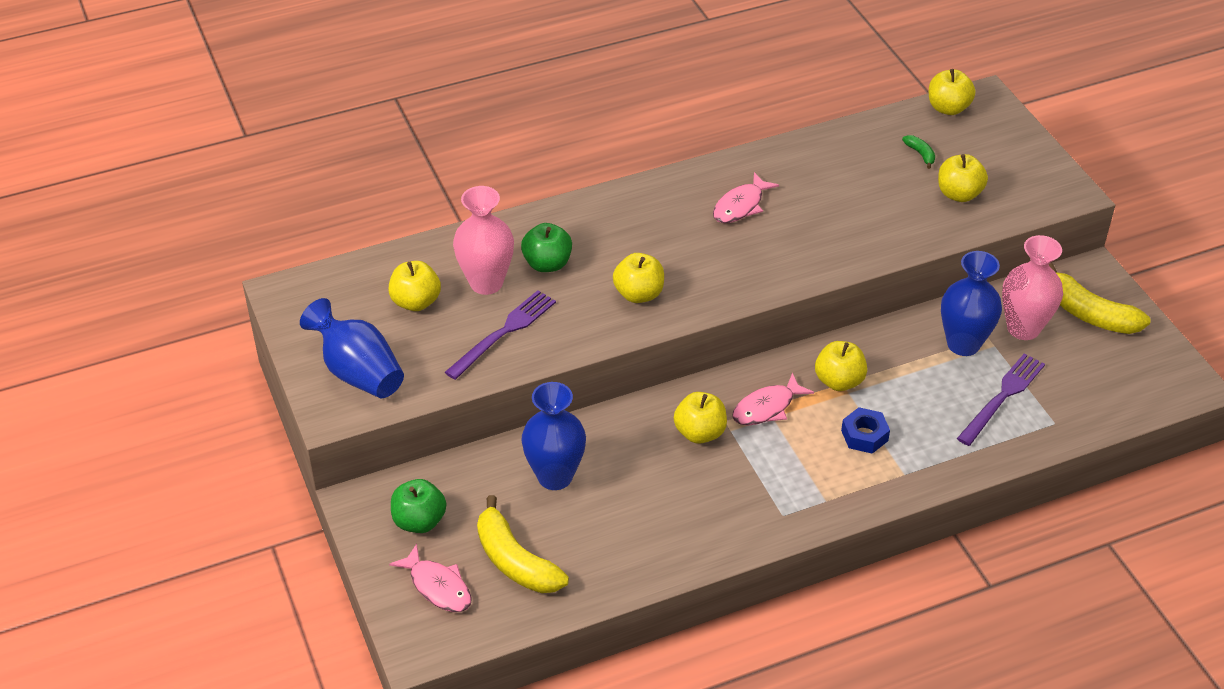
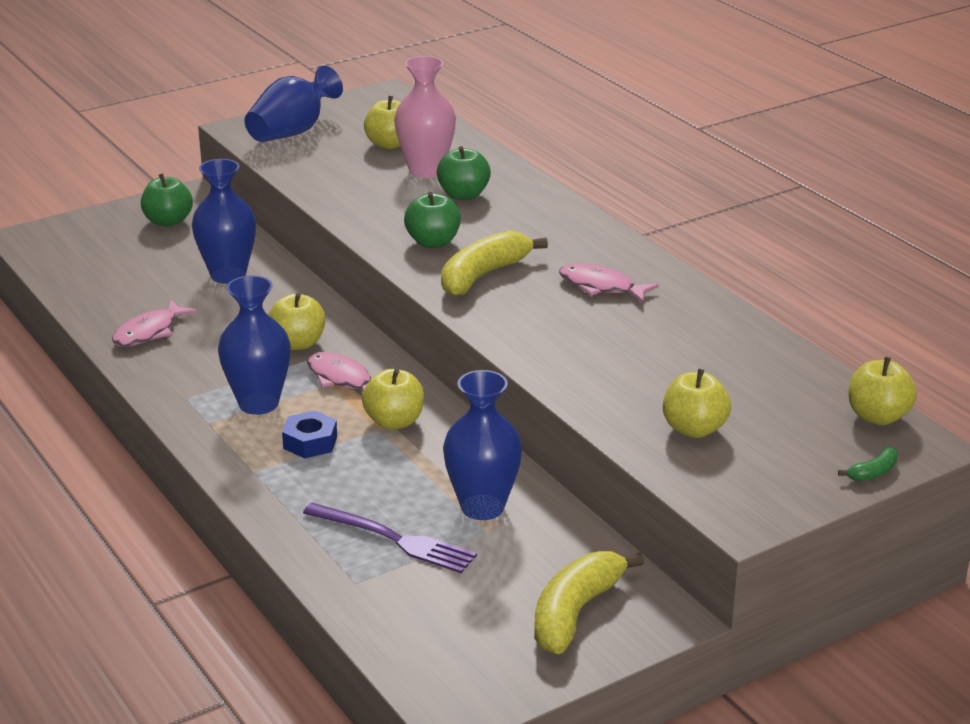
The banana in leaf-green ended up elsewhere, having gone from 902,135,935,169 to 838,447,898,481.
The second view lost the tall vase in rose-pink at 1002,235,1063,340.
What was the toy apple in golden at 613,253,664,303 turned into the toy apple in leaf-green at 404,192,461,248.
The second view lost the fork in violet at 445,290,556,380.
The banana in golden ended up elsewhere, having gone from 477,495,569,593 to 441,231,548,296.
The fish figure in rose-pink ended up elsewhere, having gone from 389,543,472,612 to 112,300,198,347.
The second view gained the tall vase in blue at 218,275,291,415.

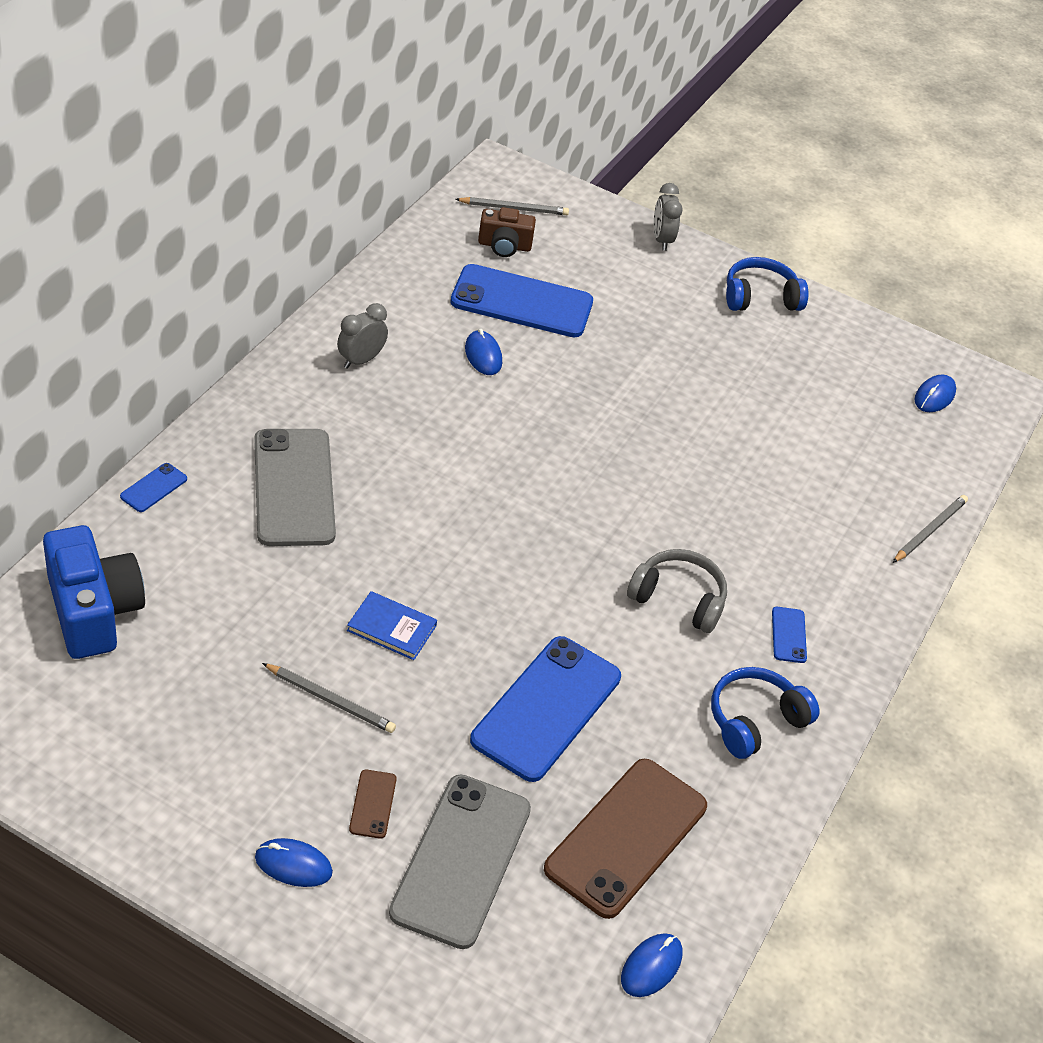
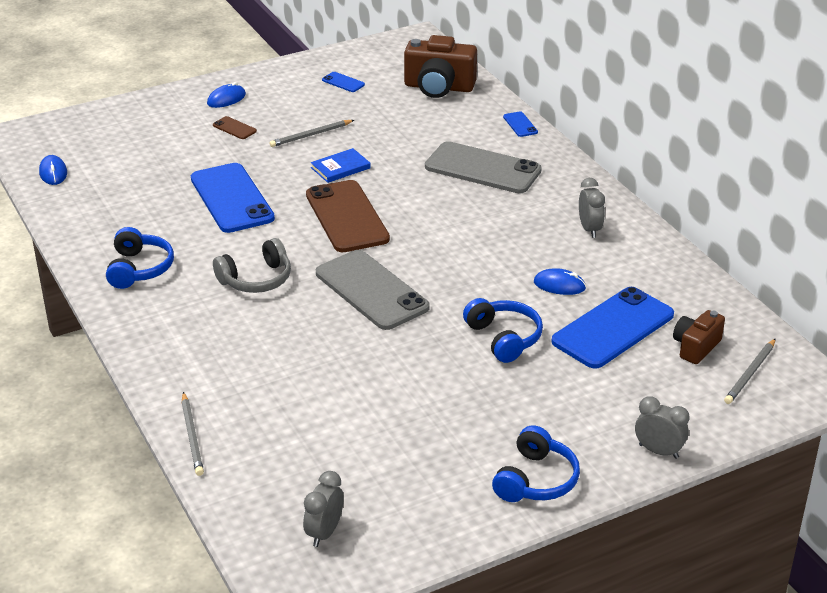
Where the PC mouse in blue stood at 914,374,956,412, the alarm clock in ash-grey came to stand at 303,471,344,547.
What was the camera in blue at 43,525,145,659 turned into the camera in dark brown at 404,35,477,98.
The mobile phone in blue ended up elsewhere, having gone from 772,607,807,663 to 322,72,365,92.
The mobile phone in dark brown ended up elsewhere, having gone from 544,759,707,919 to 306,180,390,252.
The mobile phone in ash-grey ended up elsewhere, having gone from 389,775,531,949 to 316,250,430,330.
The second view gained the headphones in blue at 463,298,543,363.

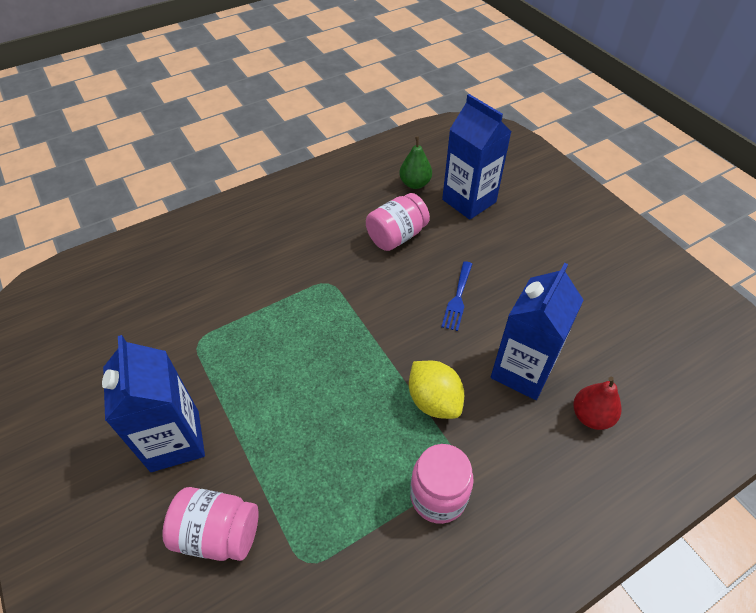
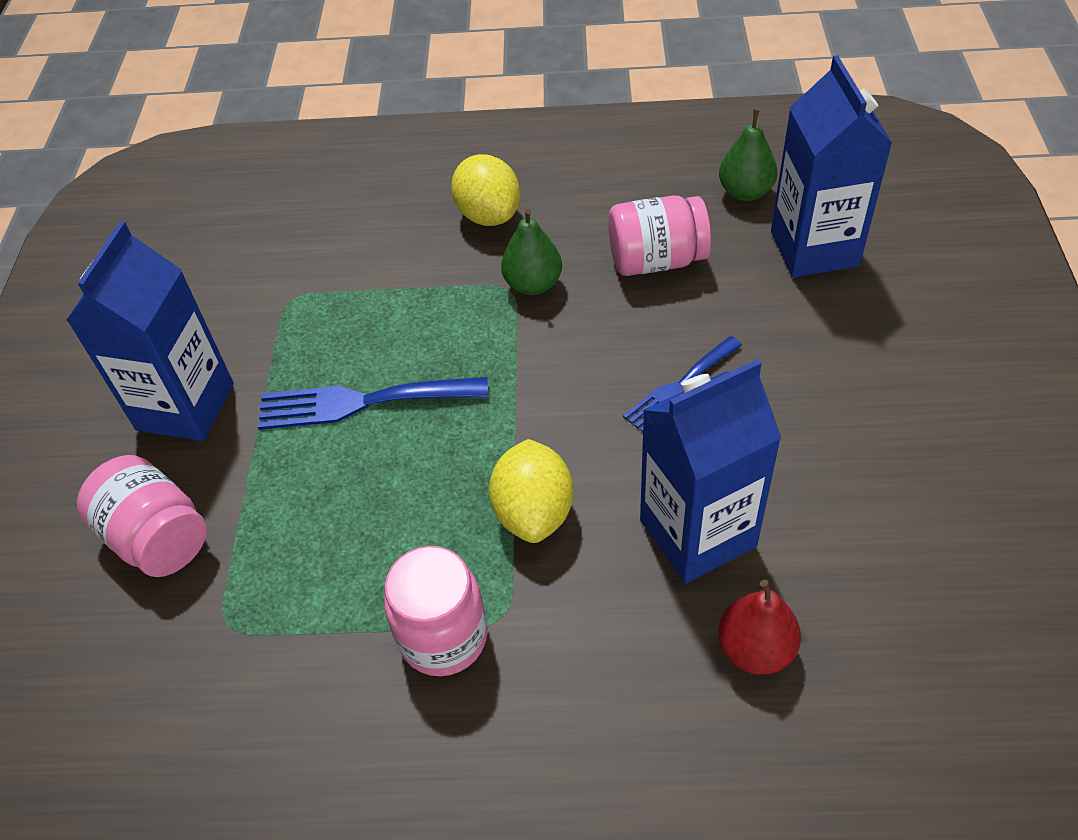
The second view gained the citrus fruit in golden at 451,154,520,226.
The second view gained the pear fruit in leaf-green at 501,208,562,295.
The second view gained the fork in blue at 258,377,488,430.

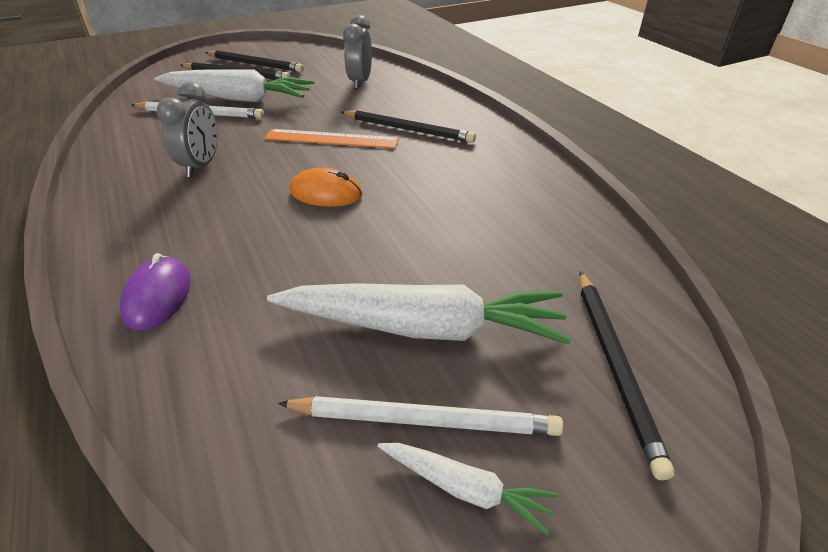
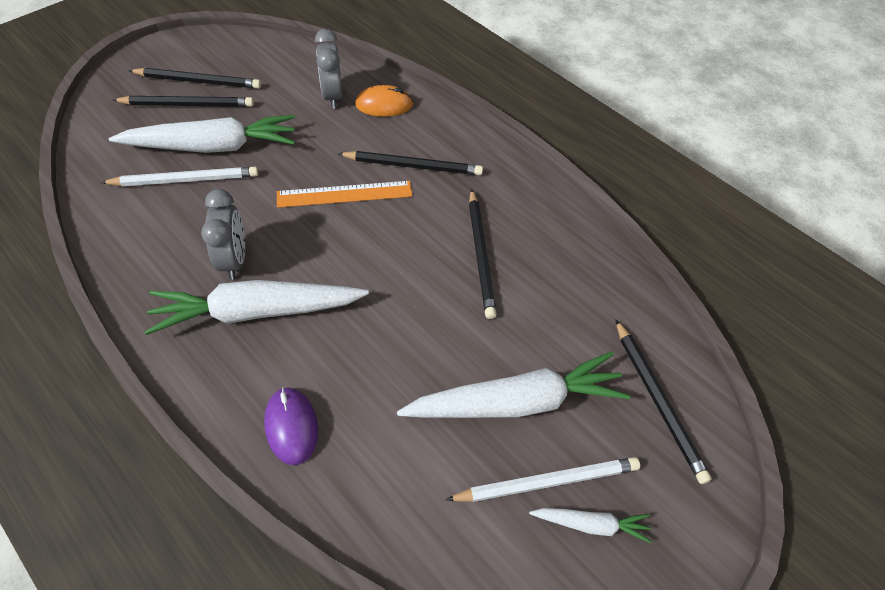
The PC mouse in orange ended up elsewhere, having gone from 289,168,362,207 to 355,85,413,117.
The second view gained the wooden pencil in jet-black at 469,189,497,319.
The second view gained the toy carrot in snow-white at 144,280,369,335.

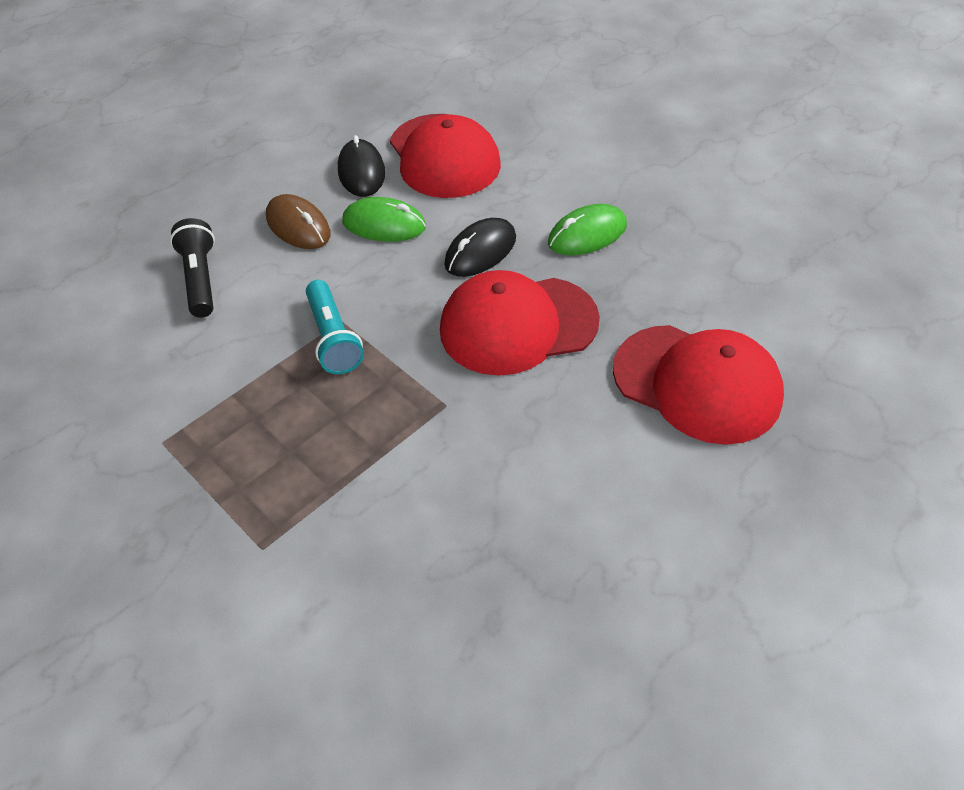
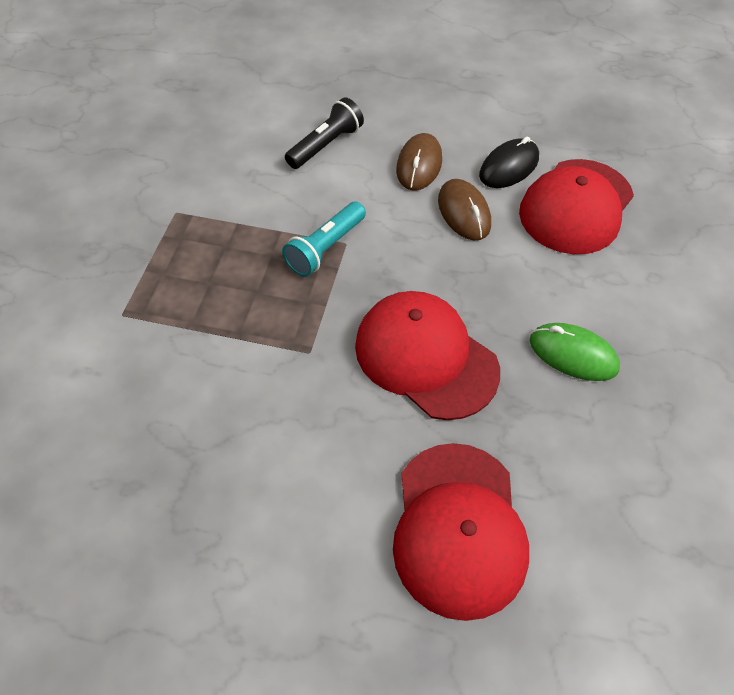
What was the PC mouse in leaf-green at 342,197,426,242 turned into the PC mouse in dark brown at 438,179,491,240.
The second view lost the PC mouse in jet-black at 444,218,516,277.

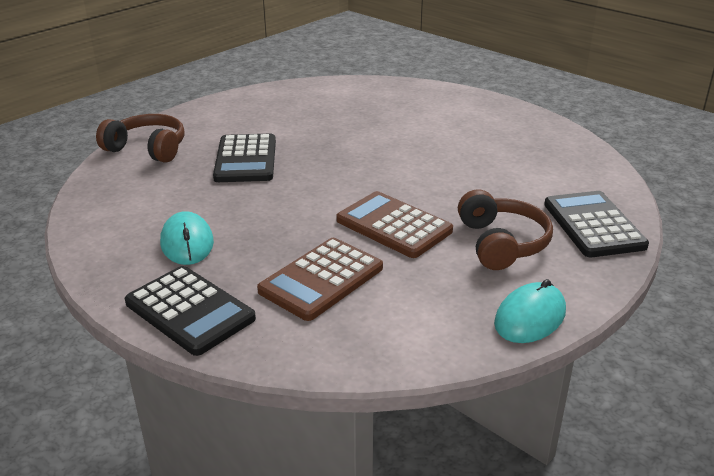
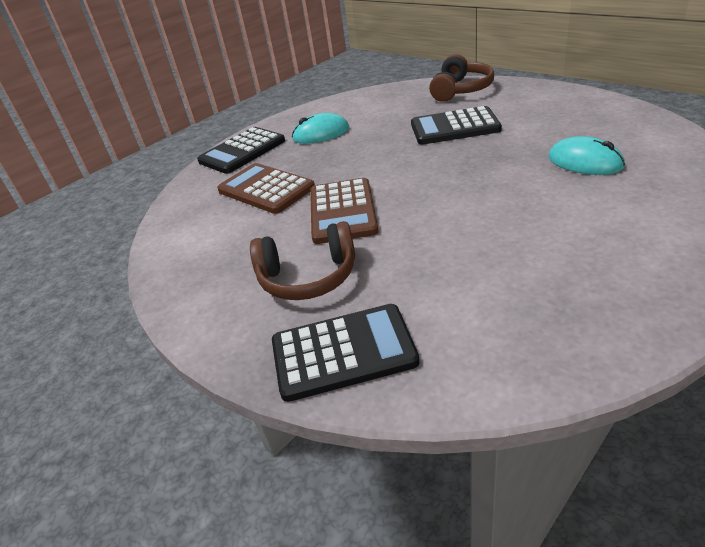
The pocket calculator in dark brown at 336,191,453,258 ended up facing another way, 135 degrees clockwise from before.
The PC mouse in teal ended up elsewhere, having gone from 494,279,566,343 to 548,136,625,175.

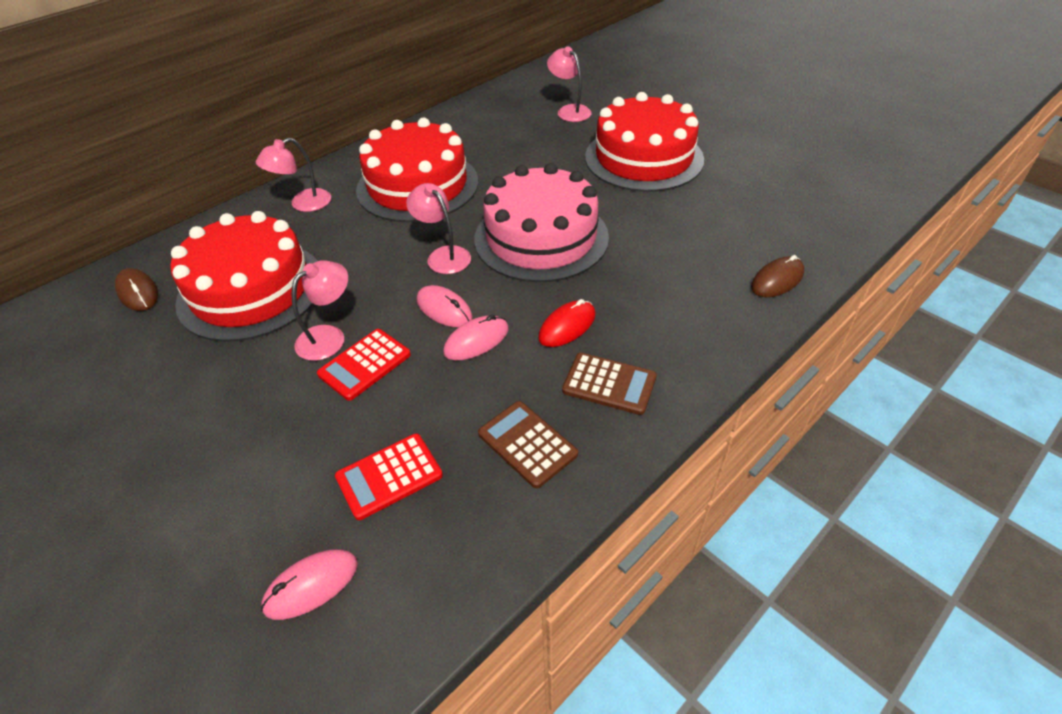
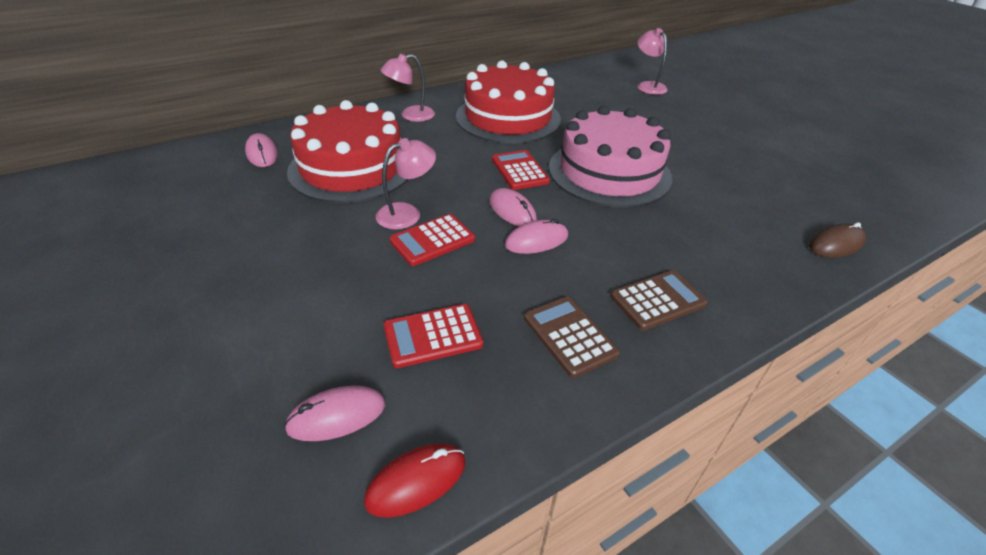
The second view lost the gateau in red at 585,92,704,192.
Where the desk lamp in rose-pink stood at 406,183,471,274, the pocket calculator in red came to stand at 492,150,550,190.
What was the PC mouse in dark brown at 115,268,158,311 turned into the PC mouse in rose-pink at 245,133,278,167.
The PC mouse in red ended up elsewhere, having gone from 538,299,596,347 to 364,443,466,518.
The pocket calculator in dark brown at 562,353,657,415 ended up facing another way, 60 degrees counterclockwise from before.

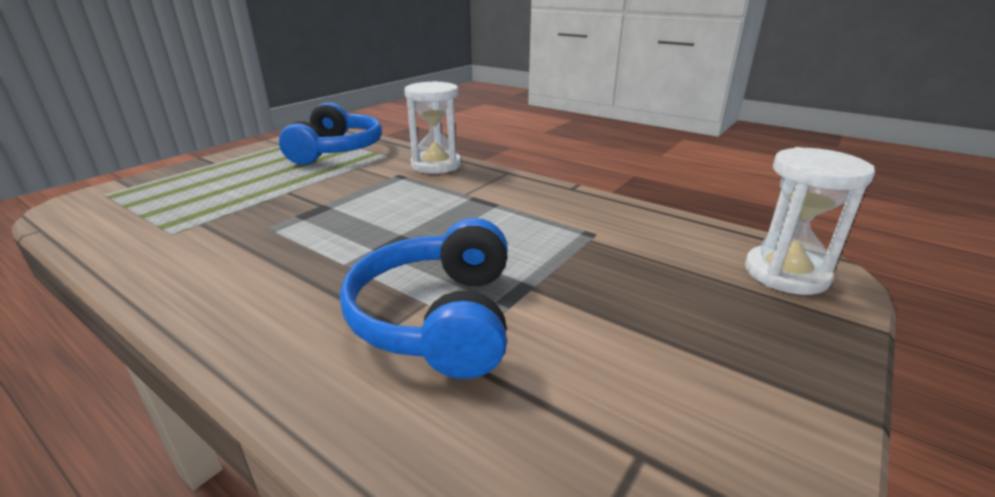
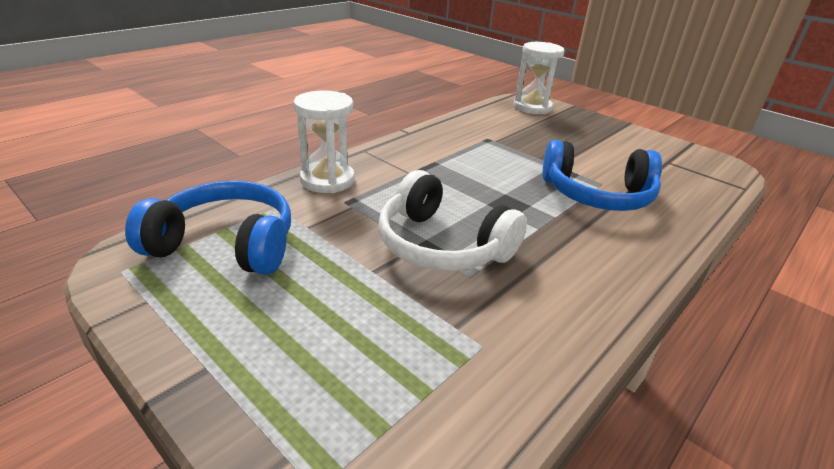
The second view gained the headphones in snow-white at 378,170,527,271.

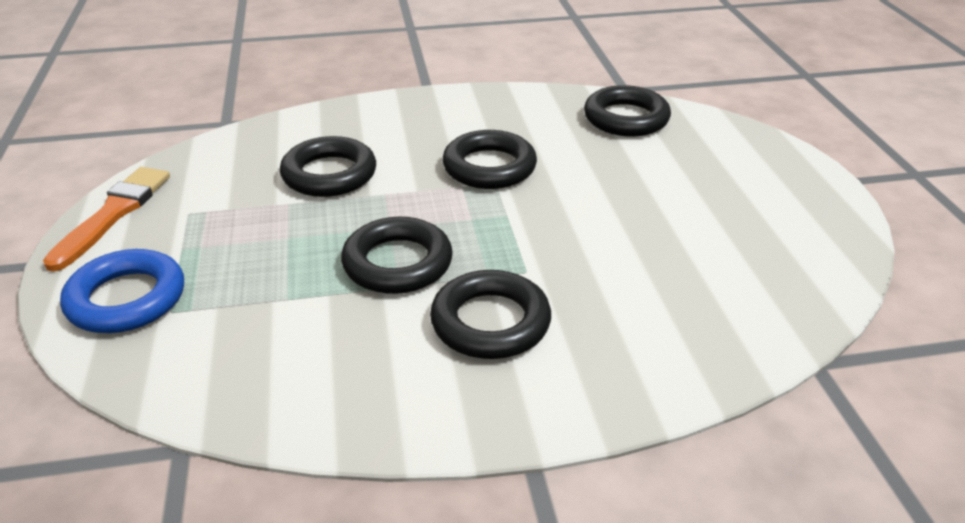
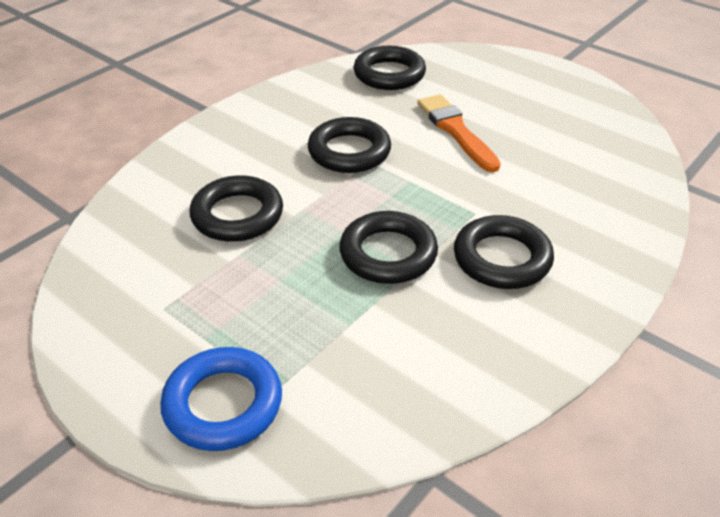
The paintbrush in orange ended up elsewhere, having gone from 43,167,170,272 to 417,94,501,172.

